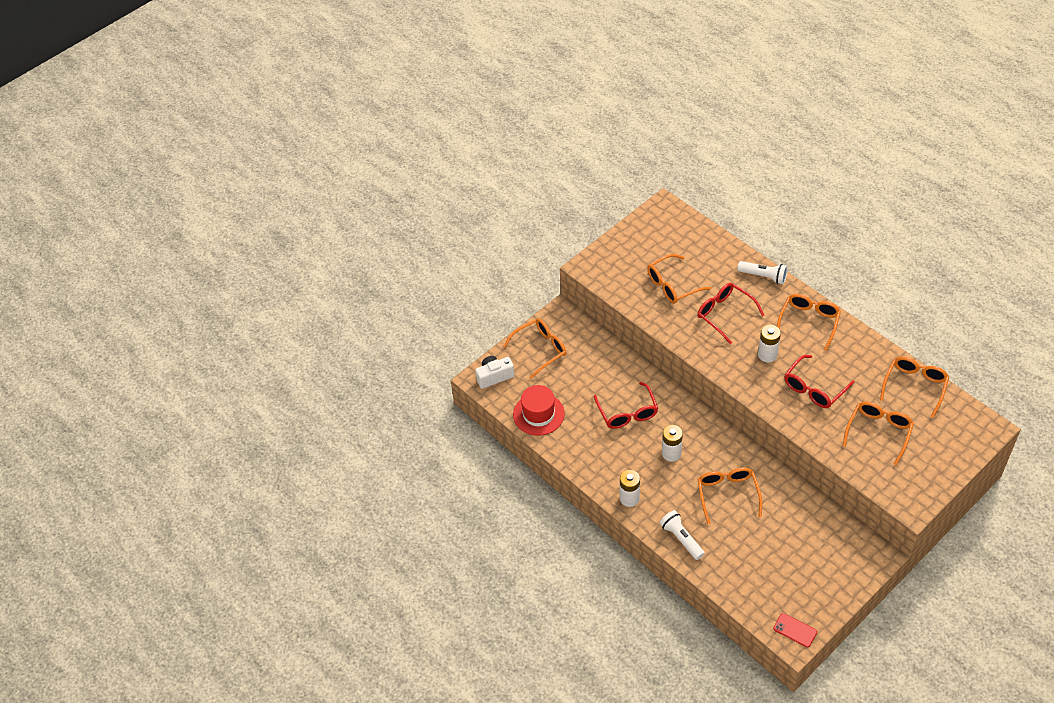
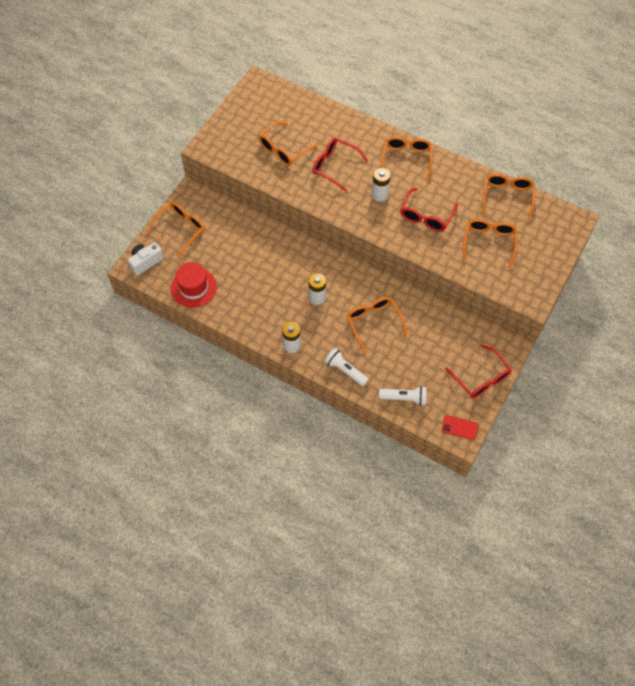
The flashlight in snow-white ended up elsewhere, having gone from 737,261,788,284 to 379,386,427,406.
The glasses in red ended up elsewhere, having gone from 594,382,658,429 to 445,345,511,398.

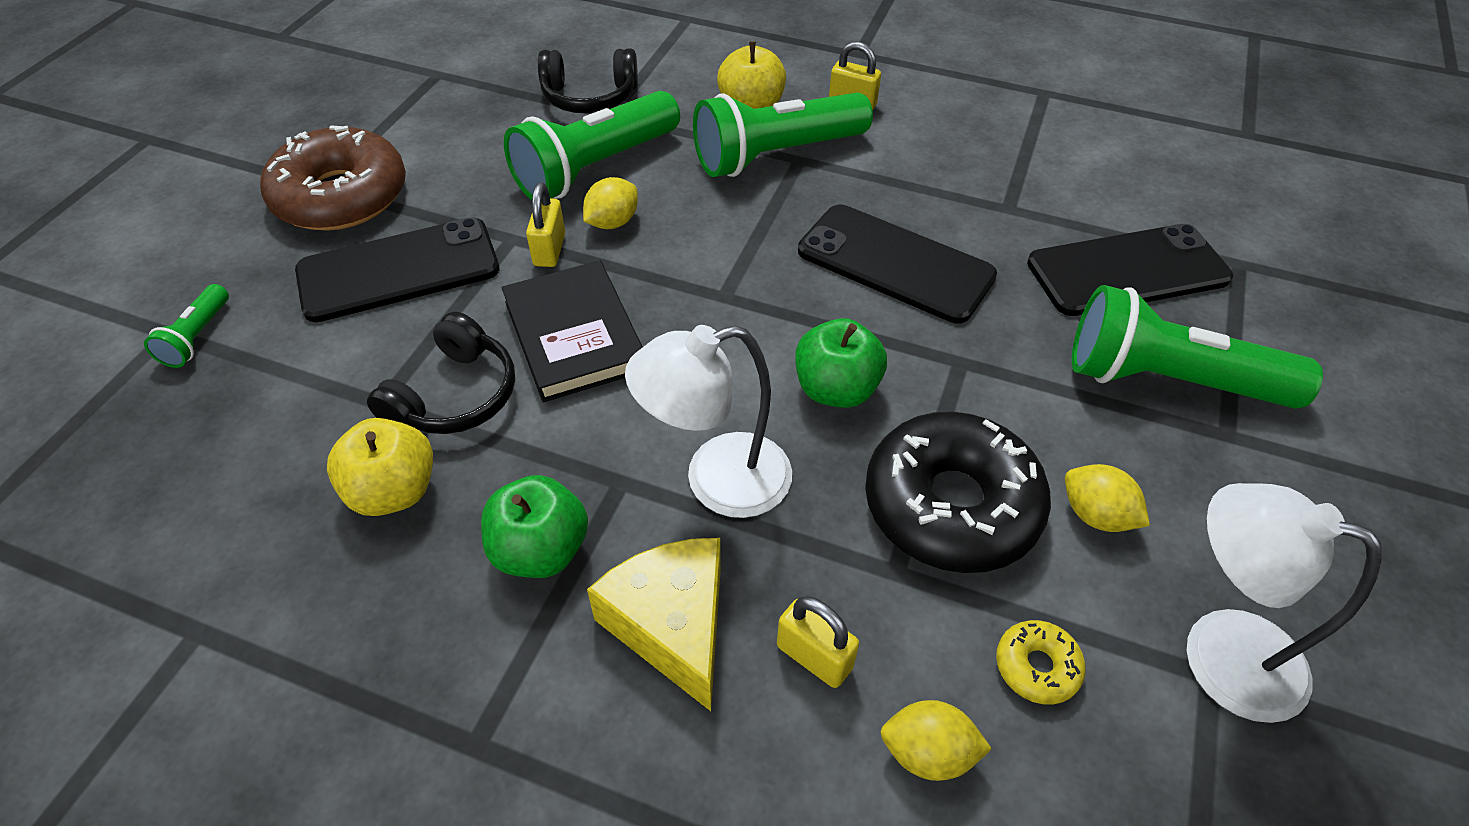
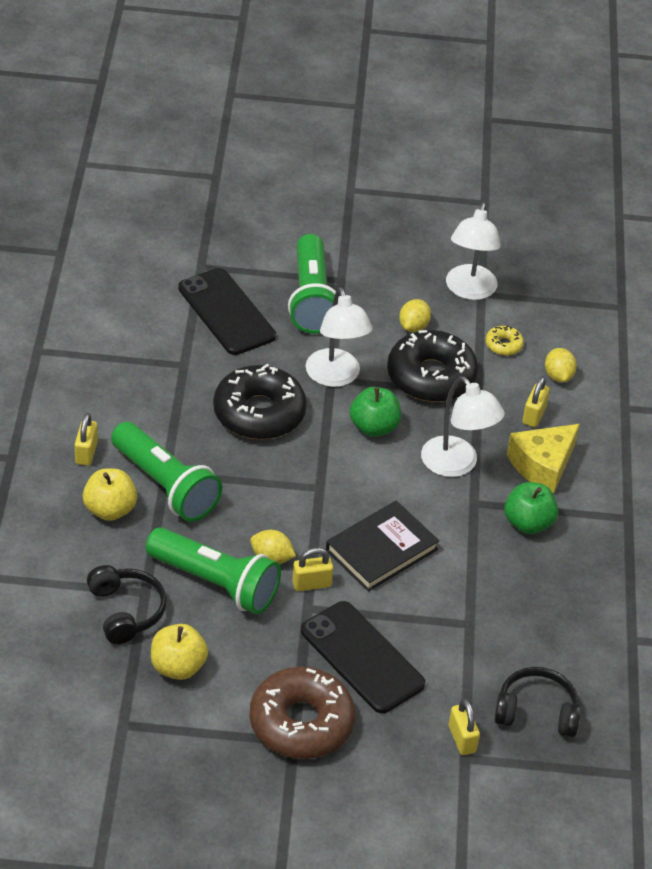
Where the mobile phone in jet-black stood at 798,205,997,323, the glazed donut in jet-black came to stand at 213,364,307,440.
Where the flashlight in leaf-green stood at 144,284,229,368, the lock in golden came to stand at 449,699,480,755.
The headphones in jet-black ended up elsewhere, having gone from 367,312,515,434 to 494,667,581,737.
The toy apple in golden ended up elsewhere, having gone from 327,418,433,516 to 151,624,208,680.
The second view gained the desk lamp in snow-white at 306,287,373,387.

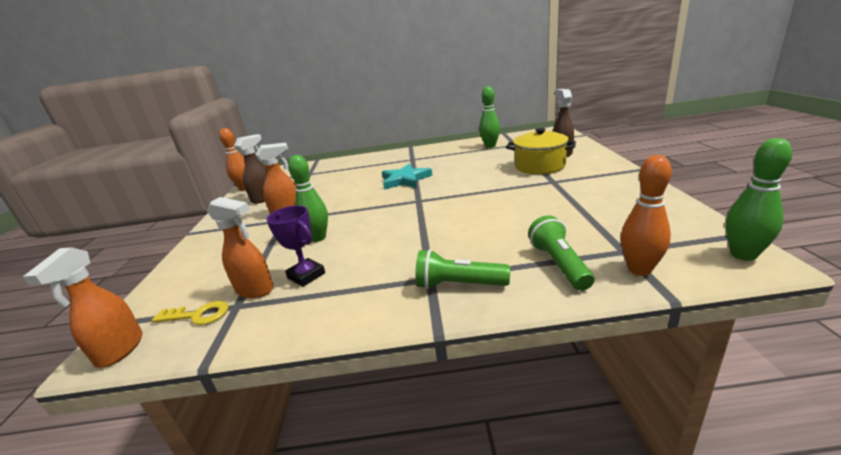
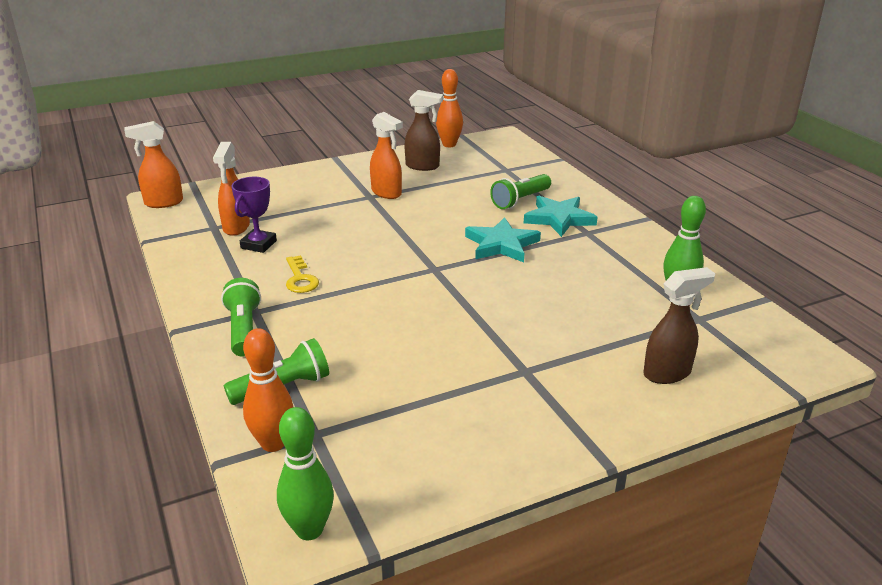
The second view lost the stockpot in golden at 506,128,576,174.
The second view lost the bowling pin in leaf-green at 288,155,328,242.
The latchkey in golden ended up elsewhere, having gone from 151,301,228,325 to 286,255,319,293.
The second view gained the flashlight in leaf-green at 490,174,551,209.
The second view gained the five-pointed star in teal at 524,196,598,237.

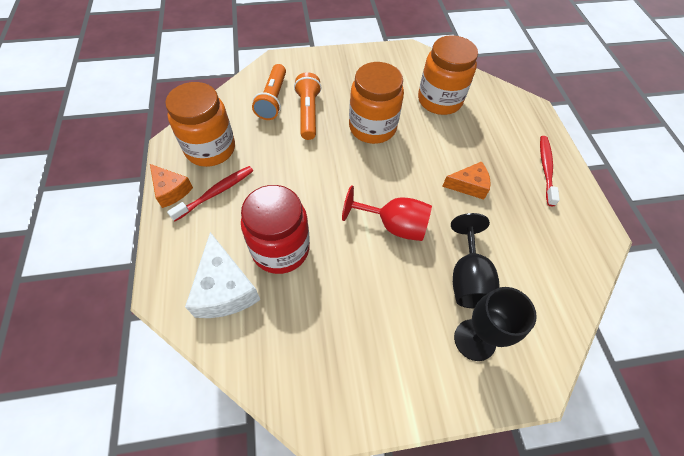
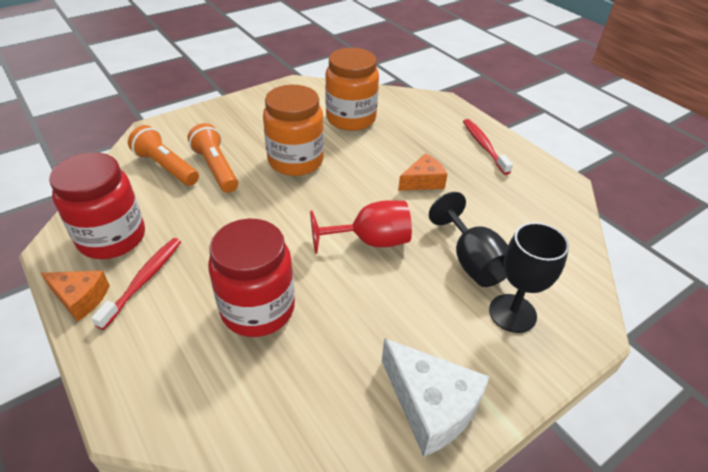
The flashlight in orange at 252,64,286,120 ended up facing another way, 150 degrees clockwise from before.
What was the preserve jar in orange at 165,82,235,167 turned into the preserve jar in red at 49,152,145,259.
The piece of cheese in snow-white ended up elsewhere, having gone from 185,232,260,318 to 382,338,490,457.

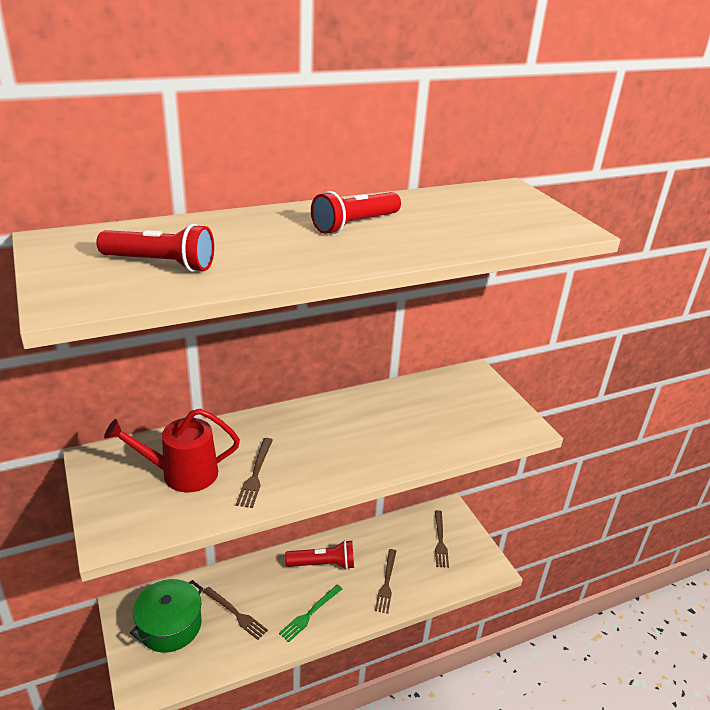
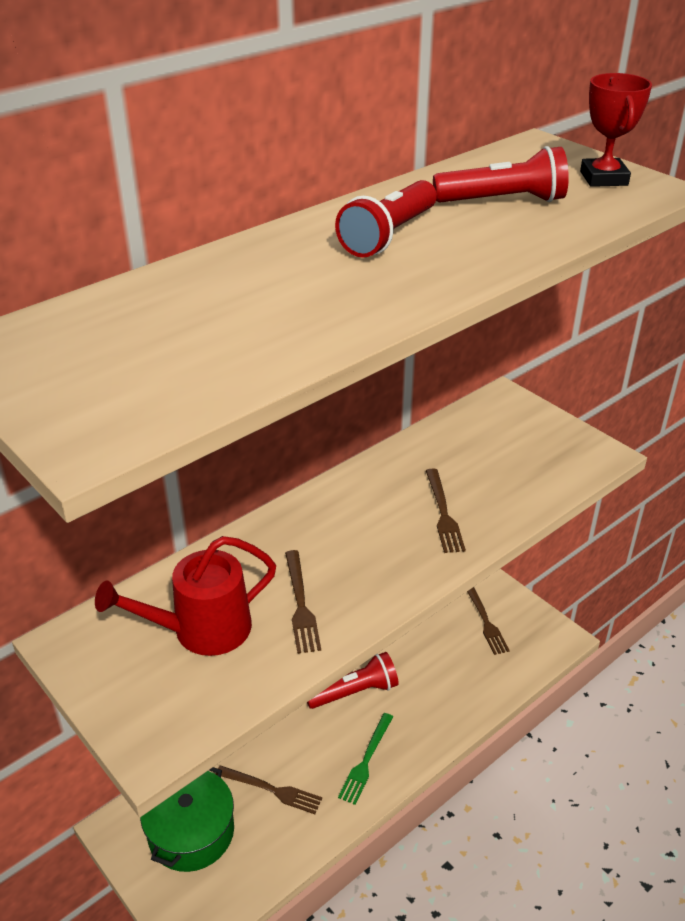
The flashlight in red ended up elsewhere, having gone from 96,224,214,272 to 433,146,569,203.
The fork in dark brown ended up elsewhere, having gone from 375,549,396,614 to 426,468,466,553.
The second view gained the award cup in red at 580,73,652,187.

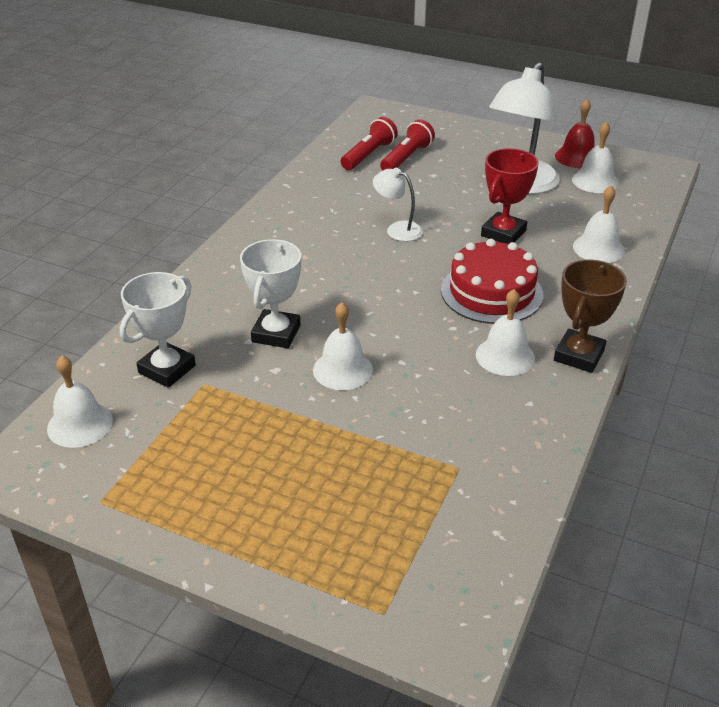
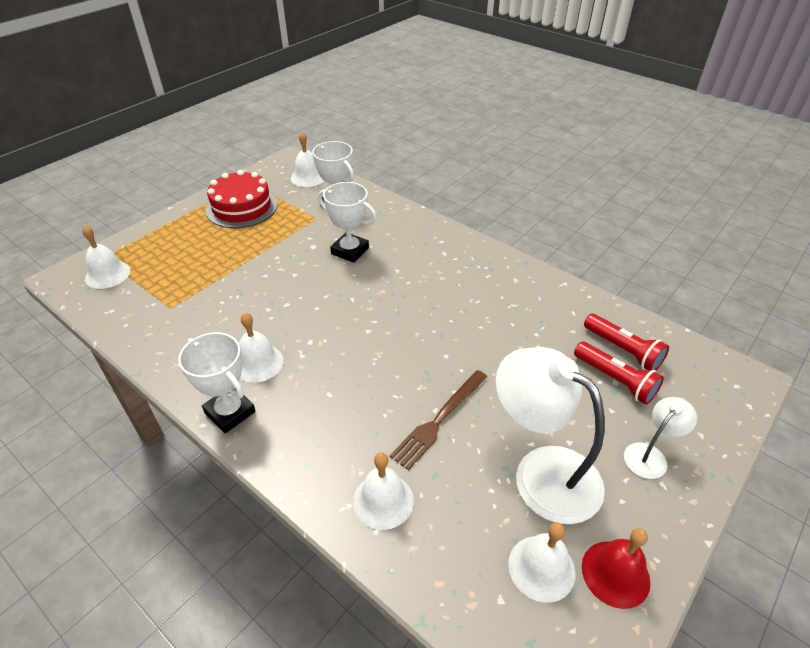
Where the award cup in red stood at 481,148,539,244, the fork in dark brown came to stand at 390,370,487,470.
The desk lamp in snow-white ended up elsewhere, having gone from 373,168,423,241 to 624,397,697,479.
The gateau in red ended up elsewhere, having gone from 441,239,543,324 to 206,170,277,228.
What was the award cup in dark brown at 554,259,627,373 turned into the award cup in snow-white at 178,332,256,433.
The bell in snow-white ended up elsewhere, having gone from 313,302,373,390 to 82,225,130,289.

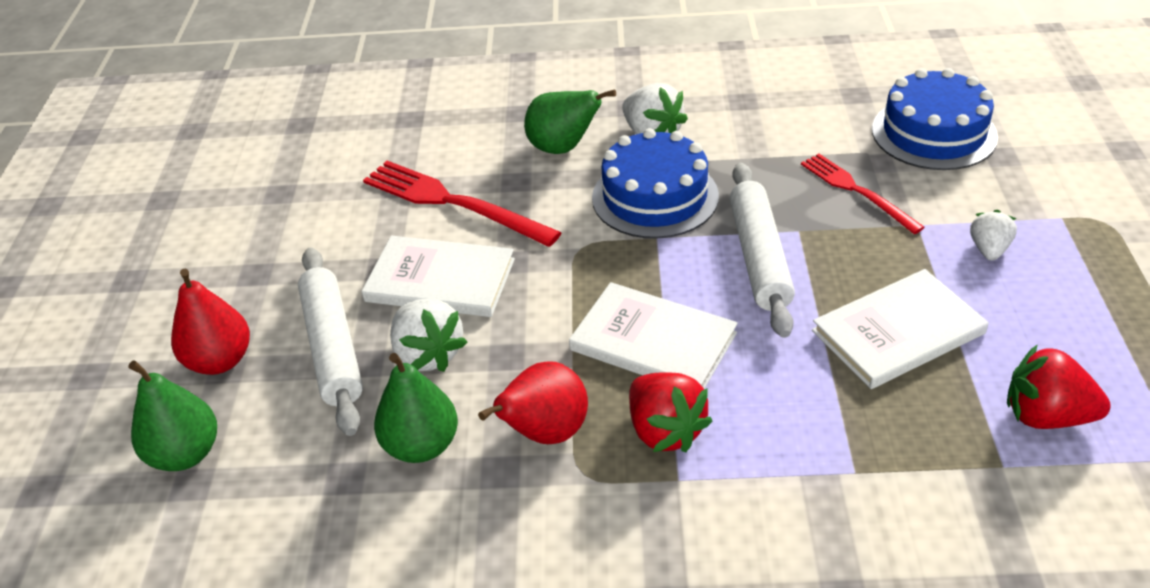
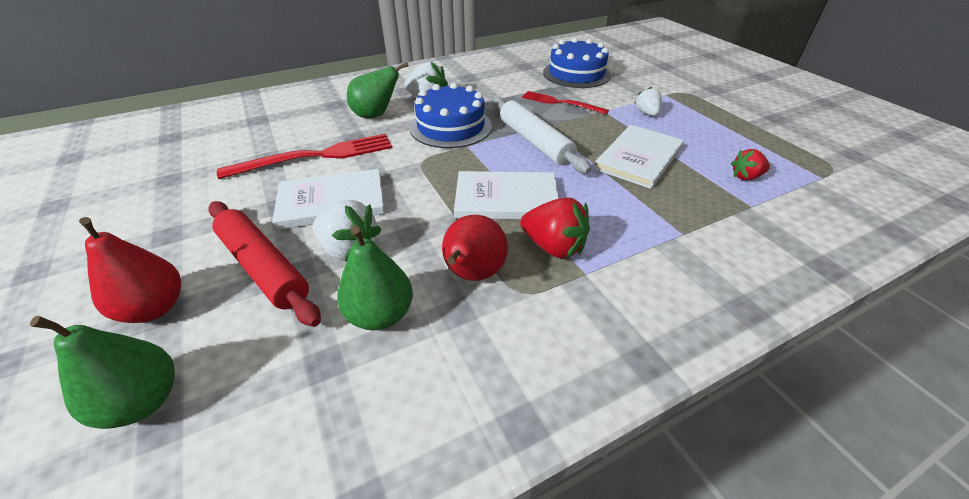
The fork in red at 363,161,562,247 ended up facing another way, 150 degrees clockwise from before.
What was the dough roller in snow-white at 298,247,363,436 turned into the dough roller in red at 208,201,321,327.
The size of the strawberry in red at 1007,344,1111,429 changed by a factor of 0.63.

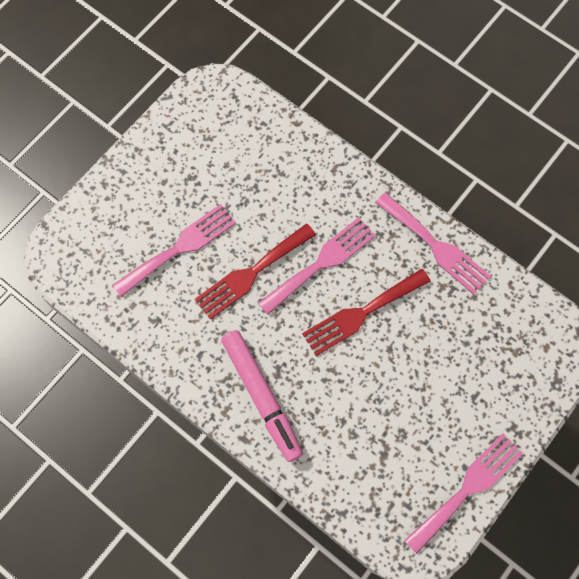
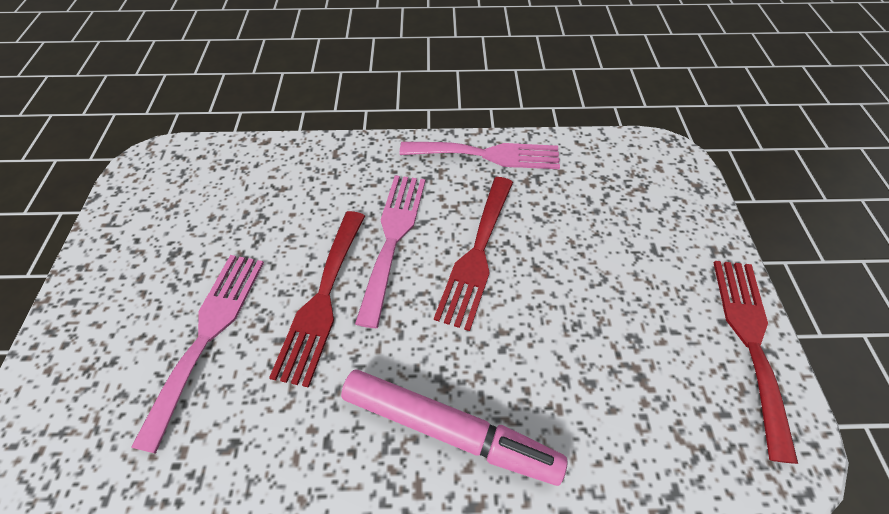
What was the fork in rose-pink at 404,433,523,554 turned into the fork in red at 713,261,798,464.

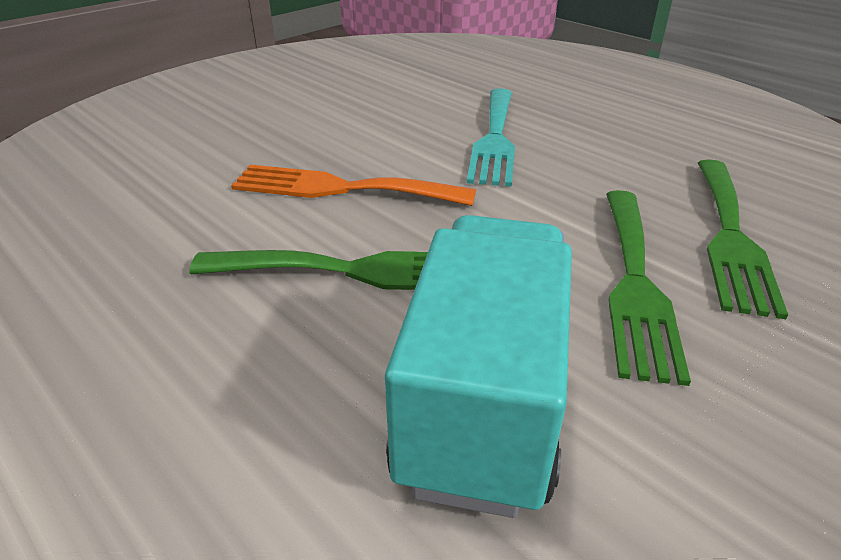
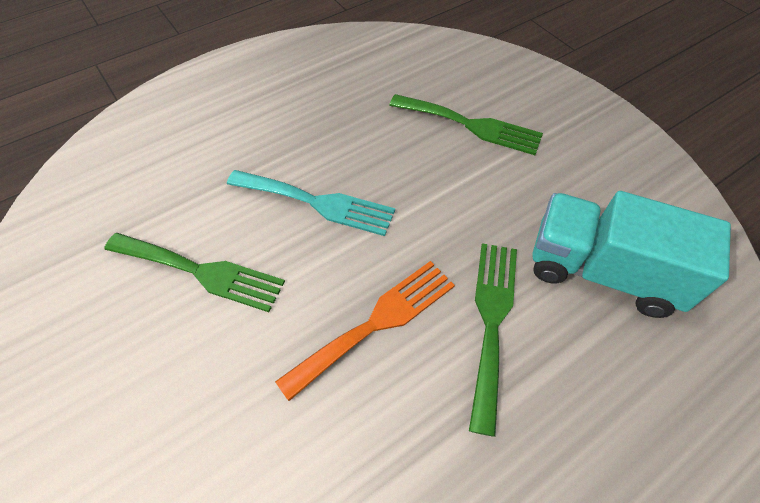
The fork in orange at 231,165,476,206 ended up facing another way, 150 degrees counterclockwise from before.
The fork in leaf-green ended up elsewhere, having gone from 606,190,691,386 to 105,233,285,312.

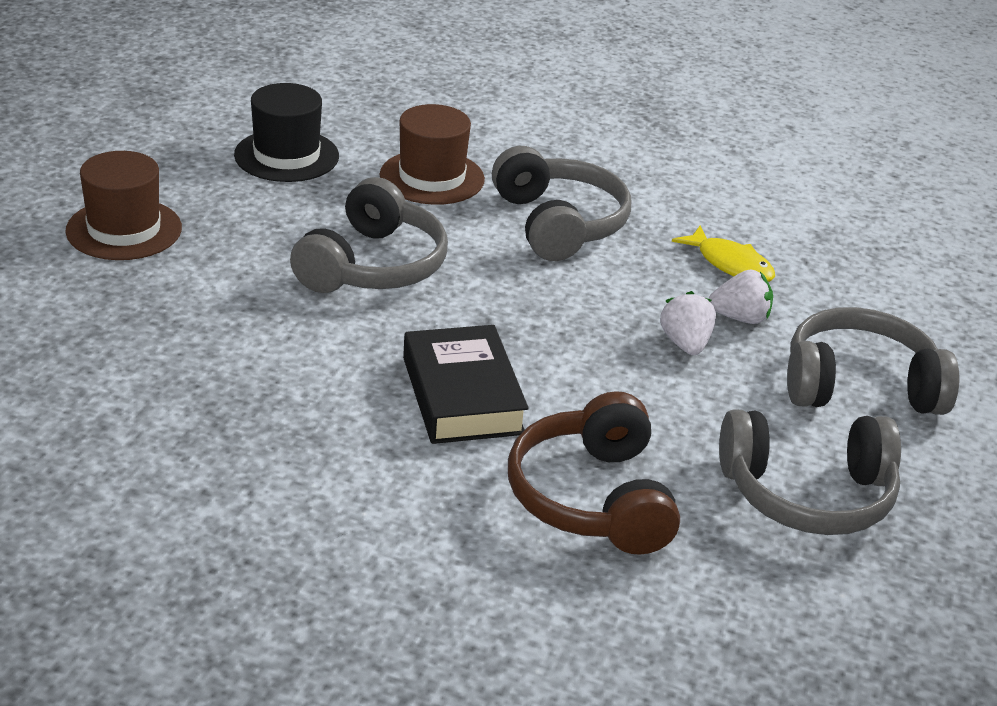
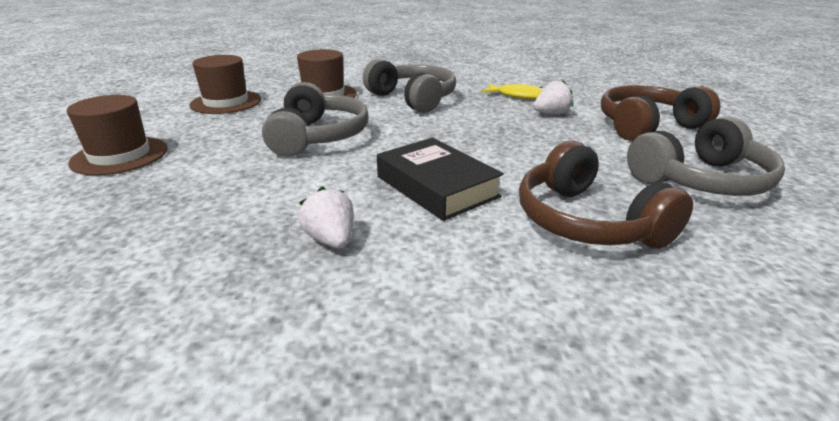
What was the tall hat in jet-black at 234,83,339,182 turned into the tall hat in dark brown at 189,55,261,114.
The strawberry in snow-white ended up elsewhere, having gone from 660,291,716,355 to 299,187,354,248.
What was the headphones in ash-grey at 787,307,960,415 turned into the headphones in dark brown at 601,85,720,141.

